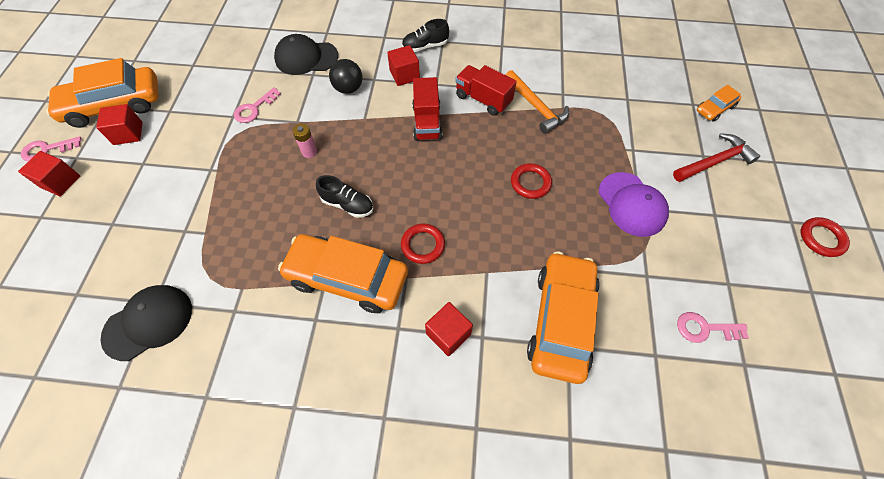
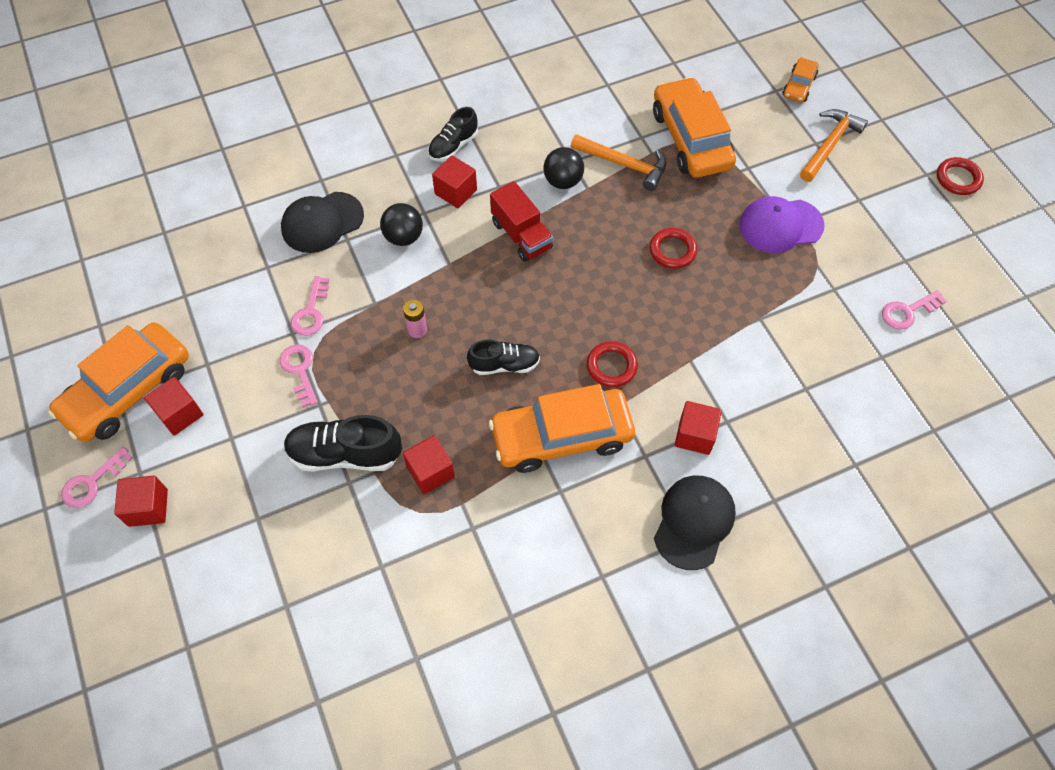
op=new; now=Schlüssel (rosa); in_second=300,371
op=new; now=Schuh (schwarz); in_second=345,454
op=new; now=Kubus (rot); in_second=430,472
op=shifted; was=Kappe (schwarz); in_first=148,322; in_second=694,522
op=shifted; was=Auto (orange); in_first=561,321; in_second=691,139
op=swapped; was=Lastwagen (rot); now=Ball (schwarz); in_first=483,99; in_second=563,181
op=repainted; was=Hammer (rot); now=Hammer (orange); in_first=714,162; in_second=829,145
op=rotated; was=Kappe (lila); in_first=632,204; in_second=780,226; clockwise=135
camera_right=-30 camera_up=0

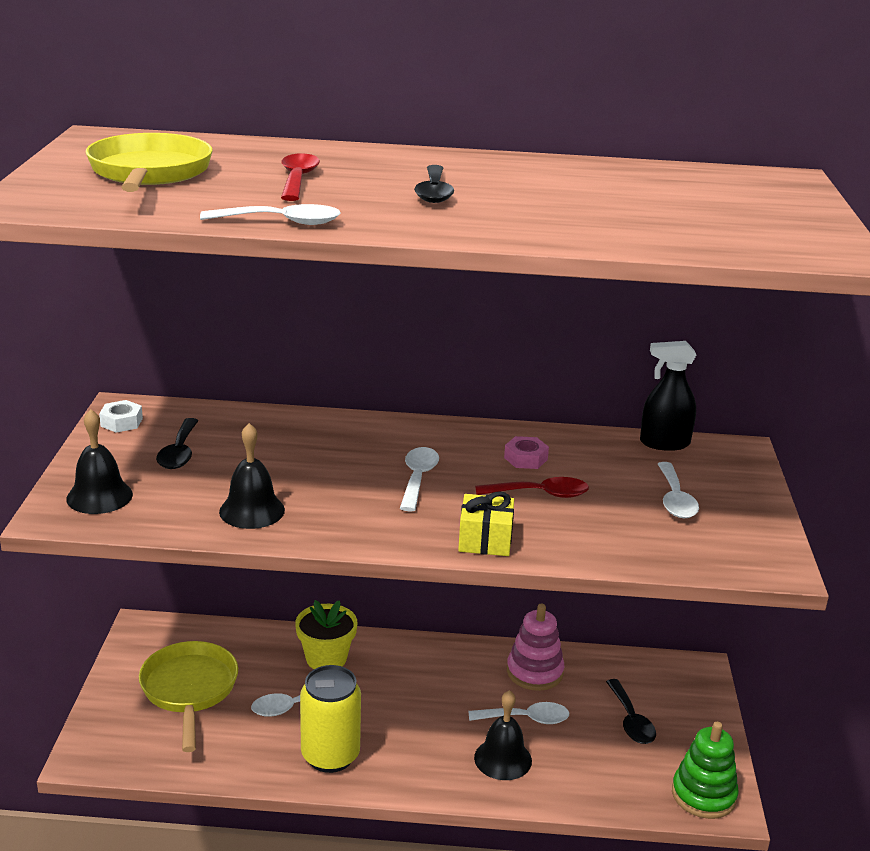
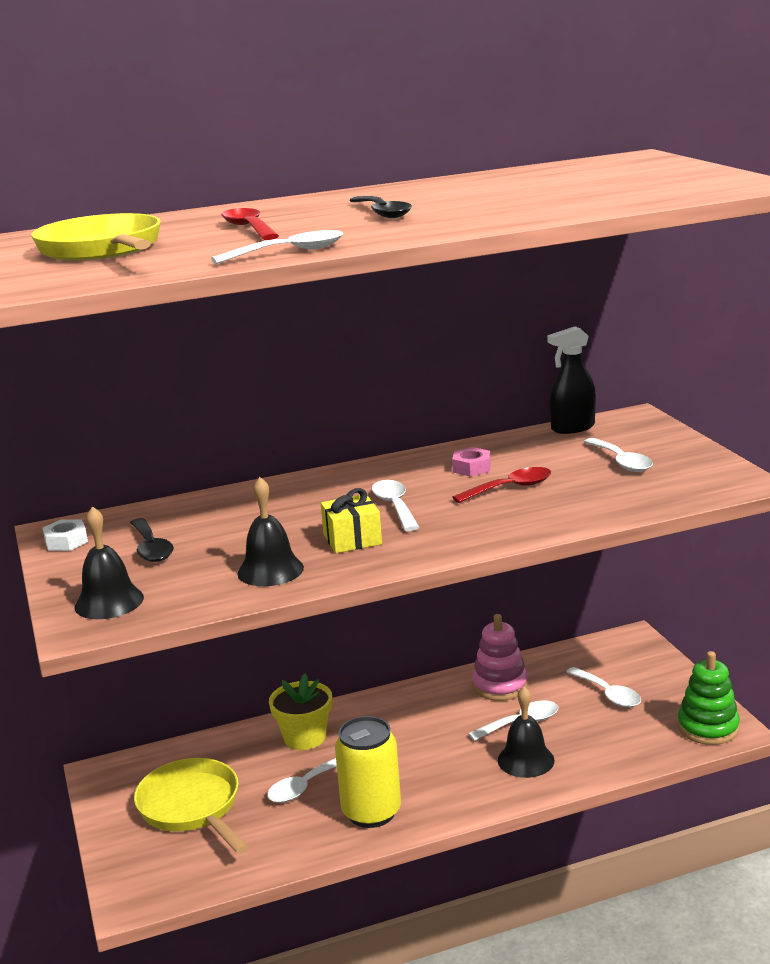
op=shifted; was=Geschenk (gelb); in_first=485,540; in_second=352,539
op=repainted; was=Löffel (schwarz); now=Löffel (weiß); in_first=631,721; in_second=608,694
camera_right=-20 camera_up=-5

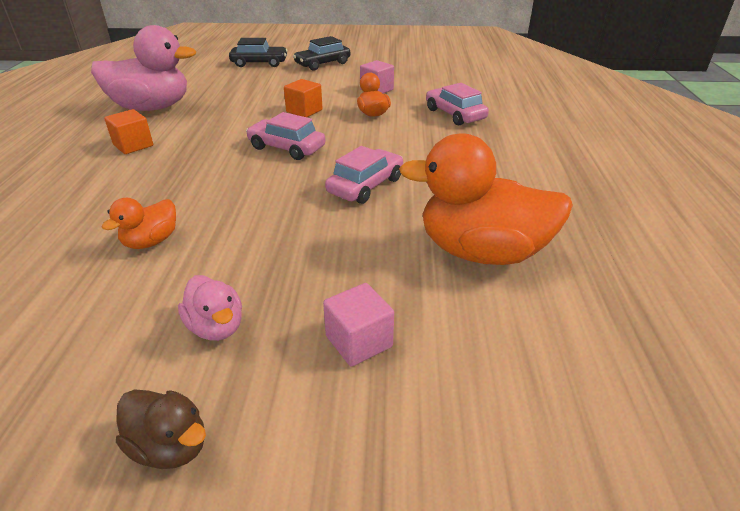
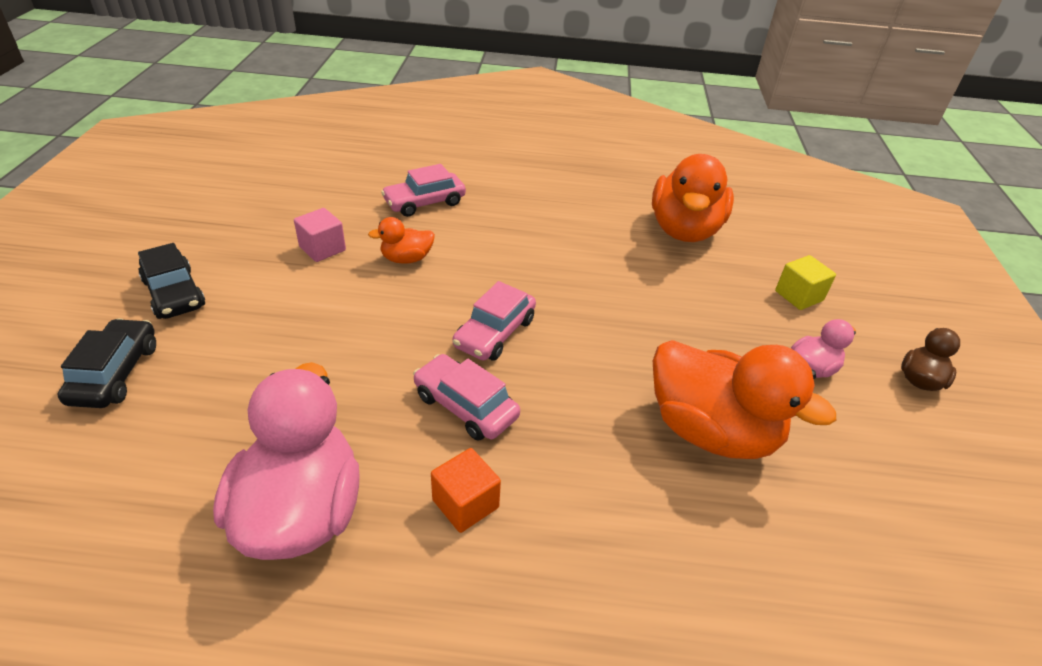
op=gone; was=Kubus (orange); in_first=304,111
op=shifted; was=Auto (rosa); in_first=365,185; in_second=465,406
op=repainted; was=Kubus (rosa); now=Kubus (gelb); in_first=359,341; in_second=798,296
op=scaled; was=Ente (orange); in_first=151,241; in_second=711,431; ratio=2.09
camera_right=-90 camera_up=5

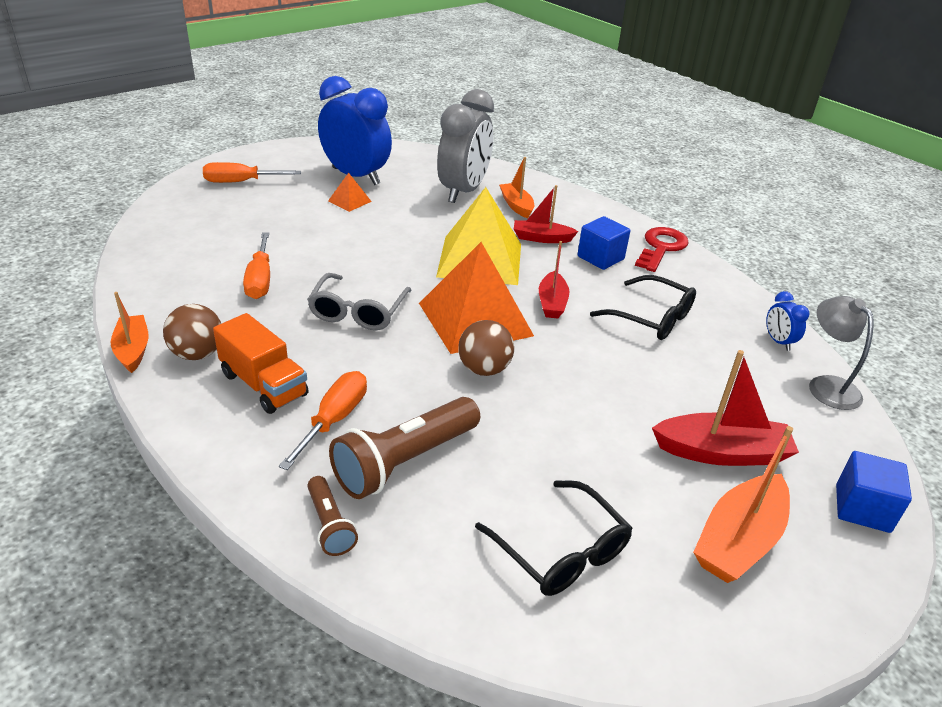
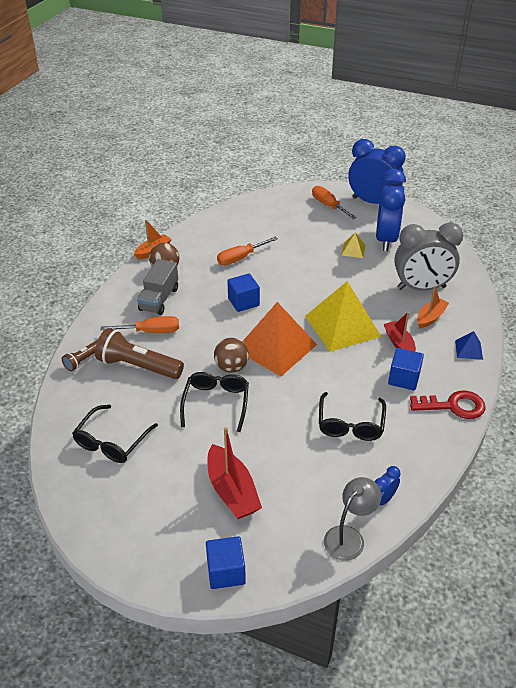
op=gone; was=Boot (rot); in_first=552,303
op=gone; was=Boot (orange); in_first=739,540
op=new; now=Brille (schwarz); in_second=216,403
op=new; now=Wecker (blau); in_second=372,202
op=new; now=Pyramide (blau); in_second=468,350
op=swapped; was=Brille (grau); now=Kubus (blau); in_first=358,311; in_second=243,302
op=repainted; was=Lastwagen (orange); now=Lastwagen (grau); in_first=264,385; in_second=159,299
op=repainted; was=Pyramide (orange); now=Pyramide (gelb); in_first=349,201; in_second=353,250
camera_right=65 camera_up=5

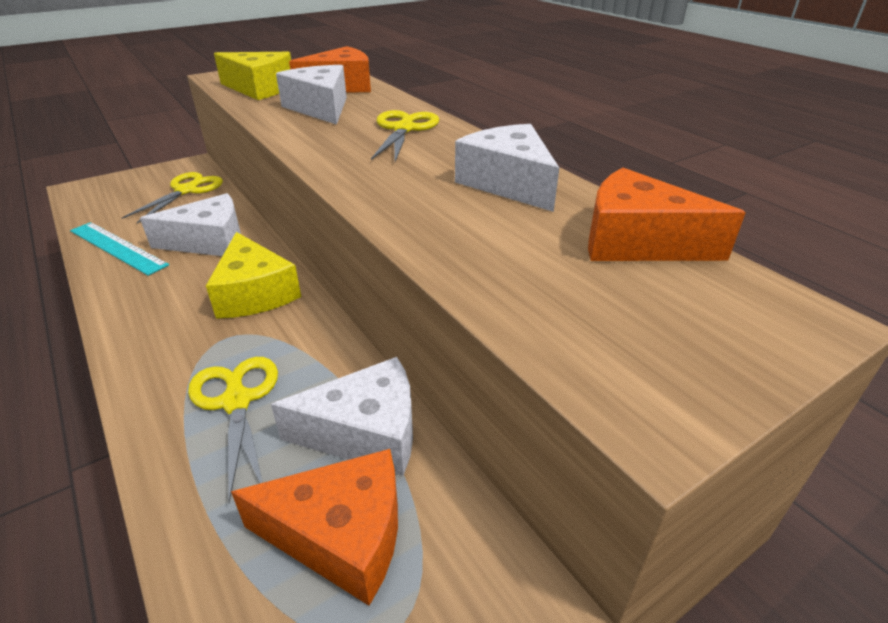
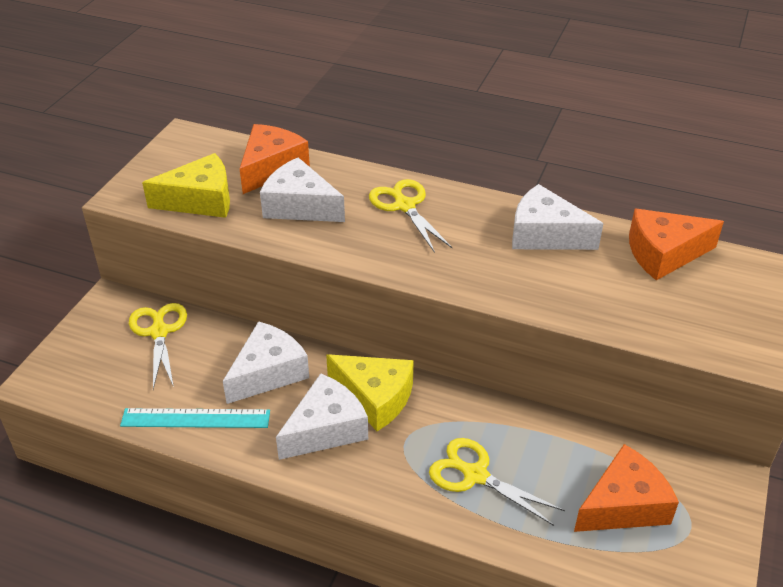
op=shifted; was=Käse (weiß); in_first=366,433; in_second=326,429
camera_right=-35 camera_up=5

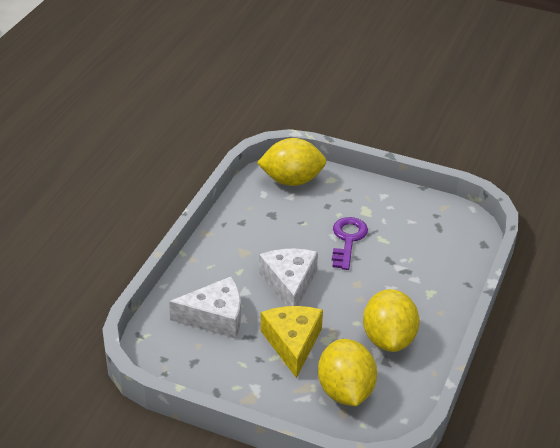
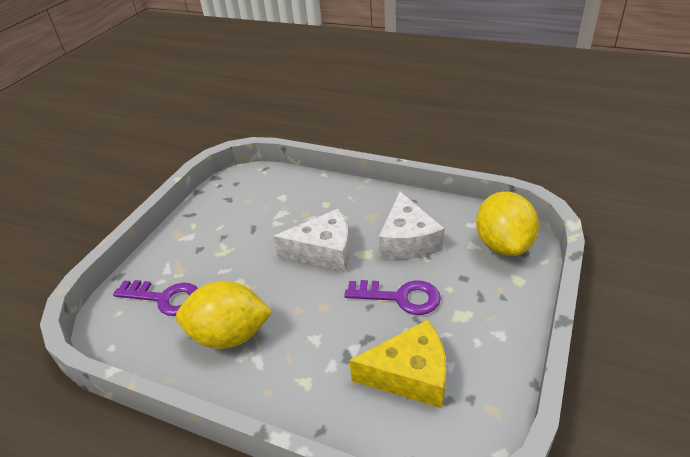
op=shifted; was=Käse (weiß); in_first=215,317; in_second=408,240
op=shifted; was=Käse (gelb); in_first=292,343; in_second=410,375
op=swapped; was=Zitrone (gelb); now=Schlüssel (lila); in_first=345,391; in_second=165,298
camera_right=95 camera_up=0

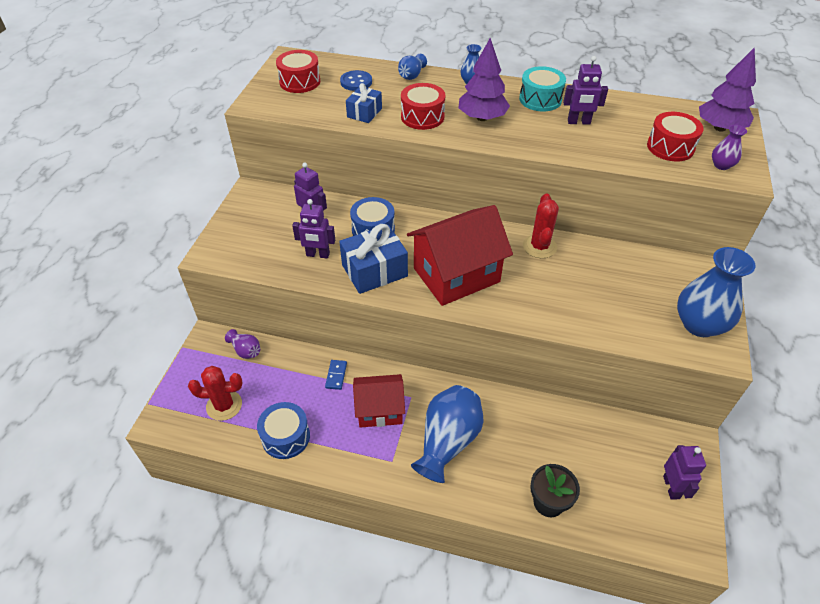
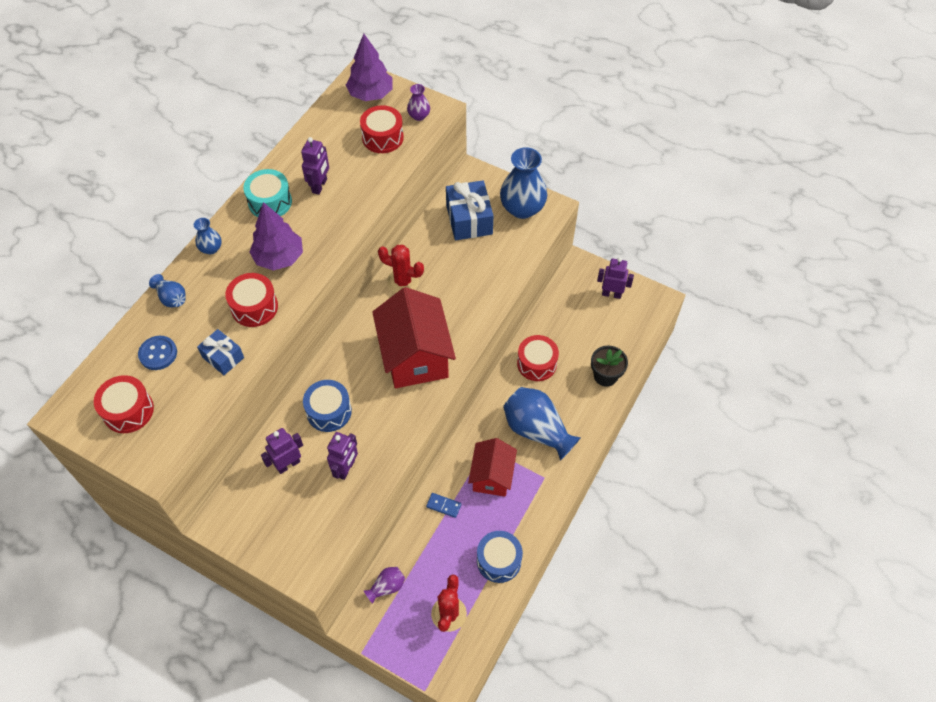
op=new; now=Trommel (rot); in_second=536,363
op=shifted; was=Geschenk (blau); in_first=374,271; in_second=469,220
camera_right=-75 camera_up=10

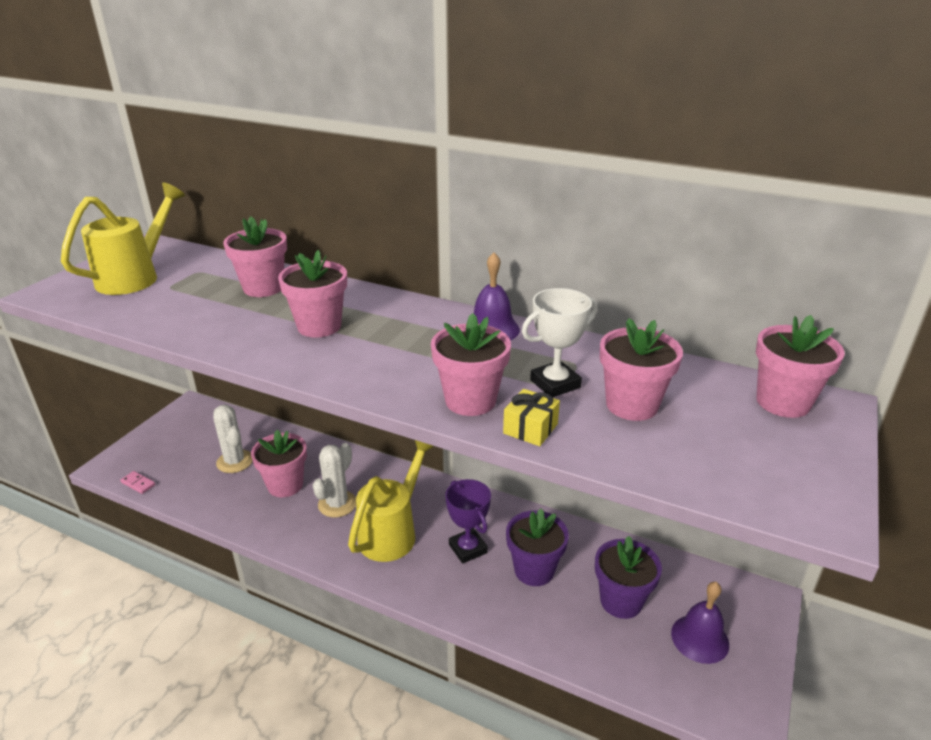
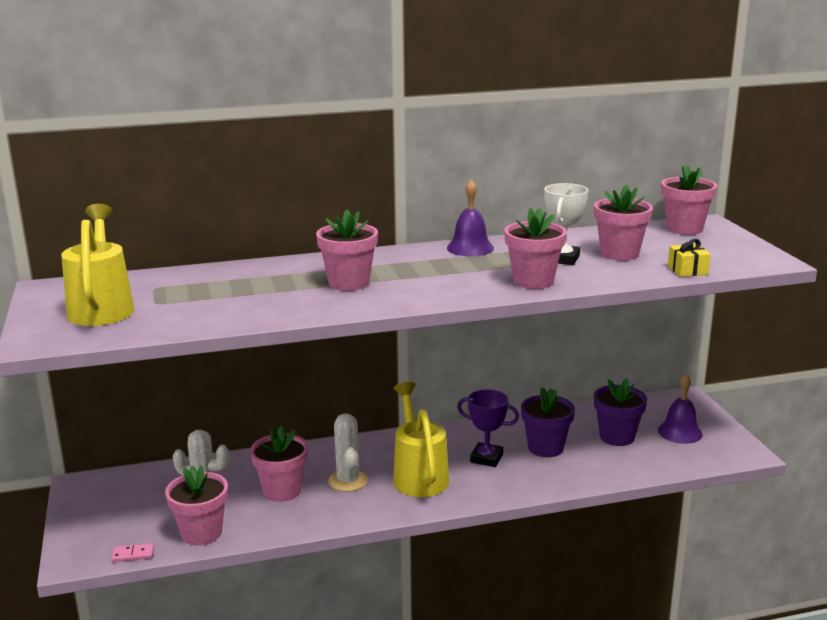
op=shifted; was=Blumentopf (rosa); in_first=263,288; in_second=201,533
op=shifted; was=Geschenk (gelb); in_first=530,428; in_second=687,270
camera_right=-40 camera_up=-10

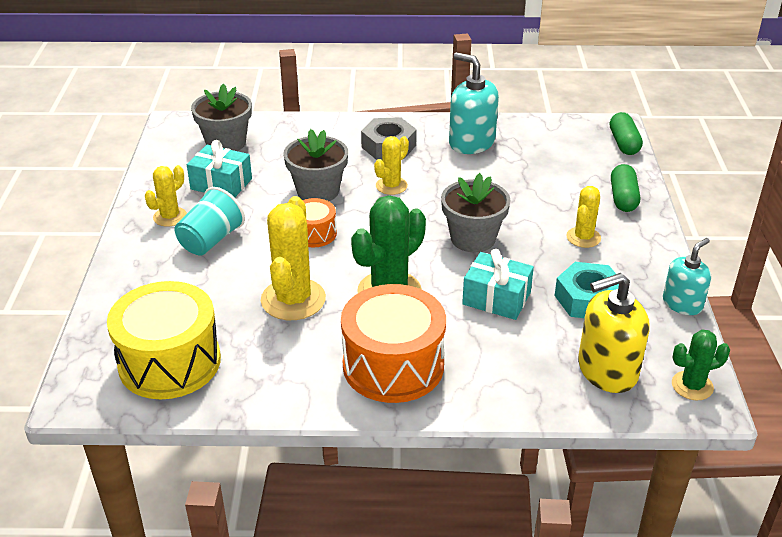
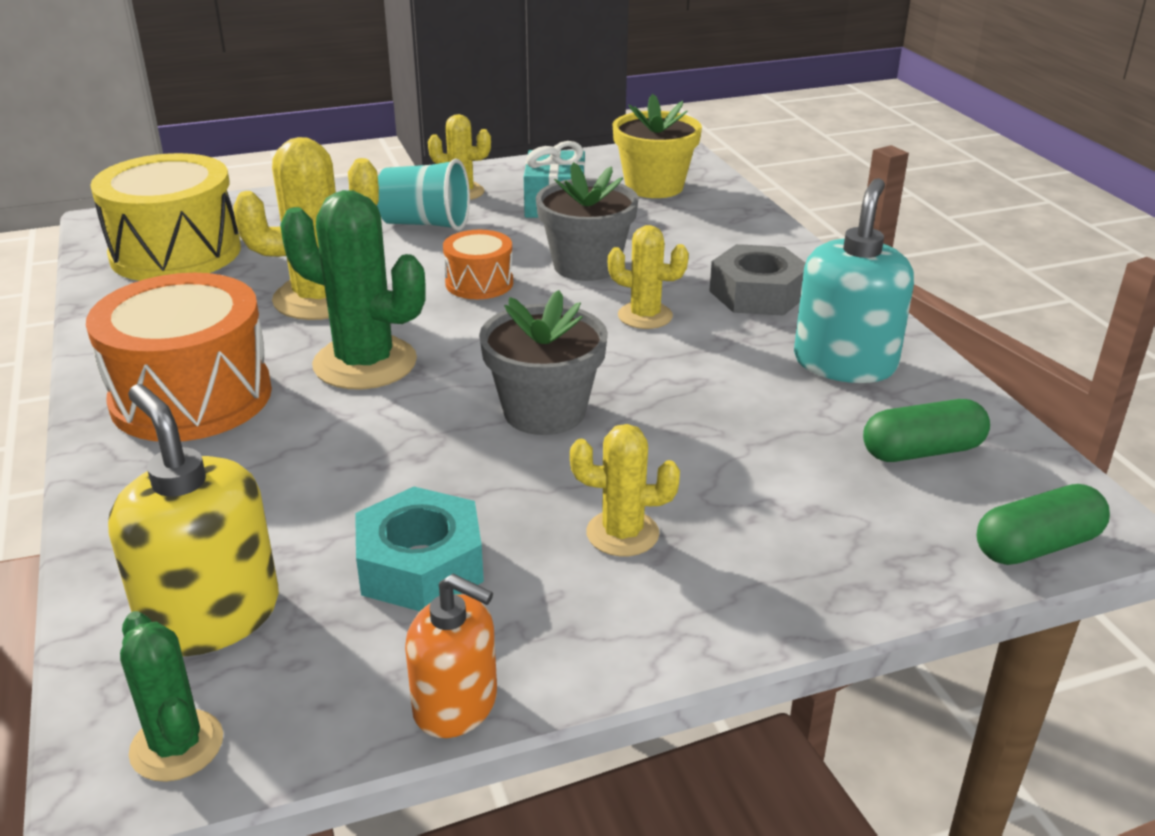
op=gone; was=Geschenk (türkis); in_first=496,298
op=shifted; was=Kapsel (grün); in_first=623,198; in_second=922,451
op=repainted; was=Blumentopf (grau); now=Blumentopf (gelb); in_first=226,143; in_second=654,186
op=repainted; was=Seifenspender (türkis); now=Seifenspender (orange); in_first=682,304; in_second=456,704
camera_right=70 camera_up=-5

